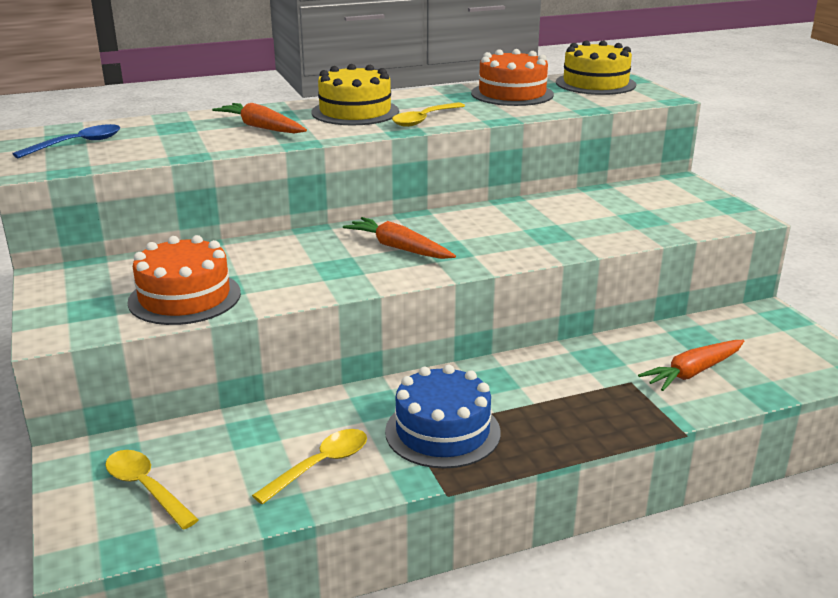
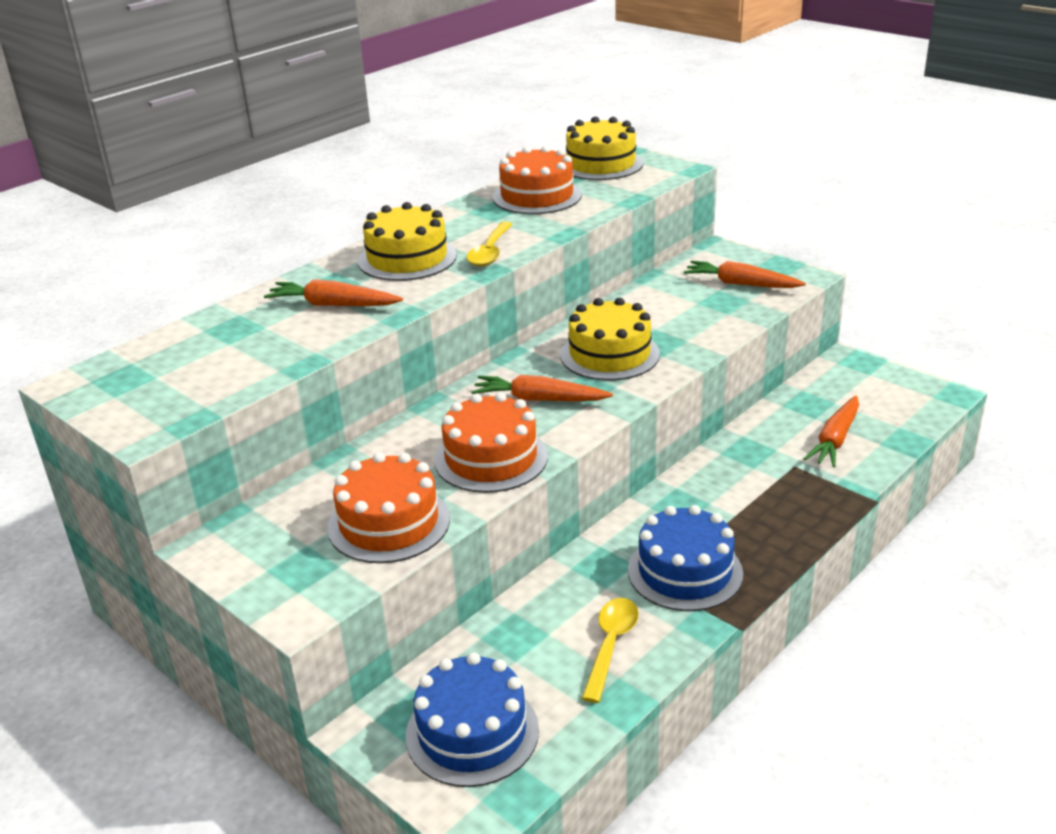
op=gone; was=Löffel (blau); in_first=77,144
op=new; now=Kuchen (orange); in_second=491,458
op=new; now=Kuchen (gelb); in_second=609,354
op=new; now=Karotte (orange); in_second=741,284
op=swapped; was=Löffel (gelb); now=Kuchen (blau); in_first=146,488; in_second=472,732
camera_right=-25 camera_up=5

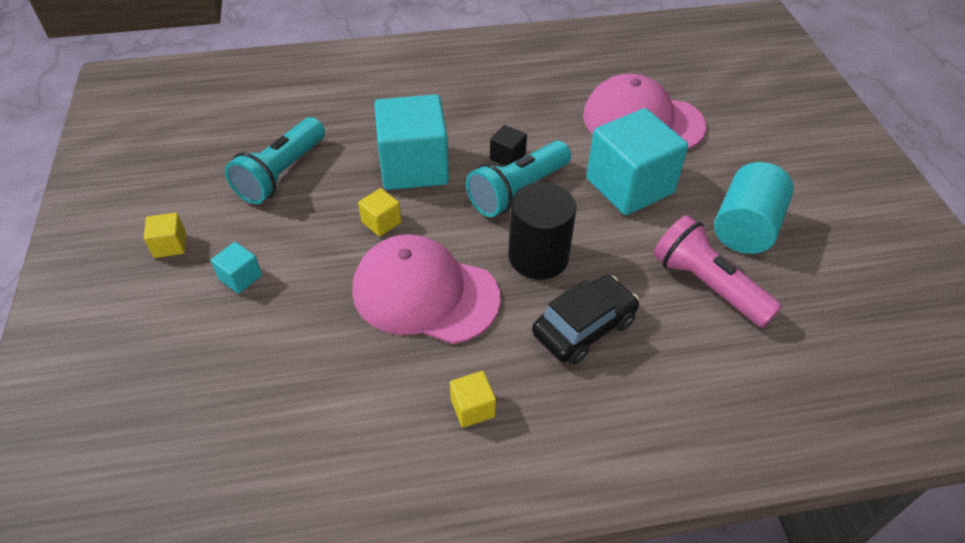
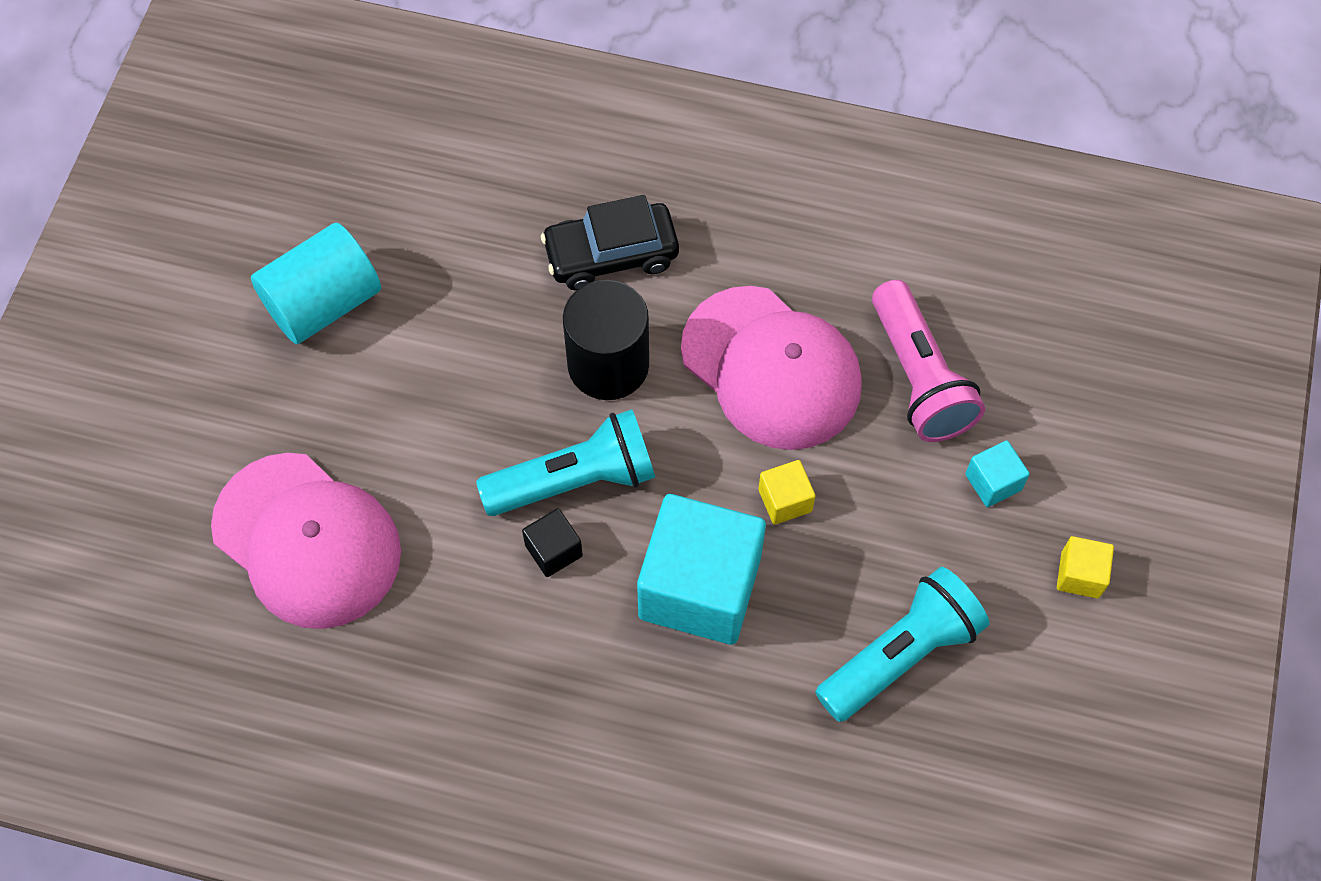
op=gone; was=Kubus (gelb); in_first=472,408
op=gone; was=Kubus (türkis); in_first=629,186
op=shifted; was=Taschenlampe (rosa); in_first=707,285; in_second=919,377
camera_right=-155 camera_up=15

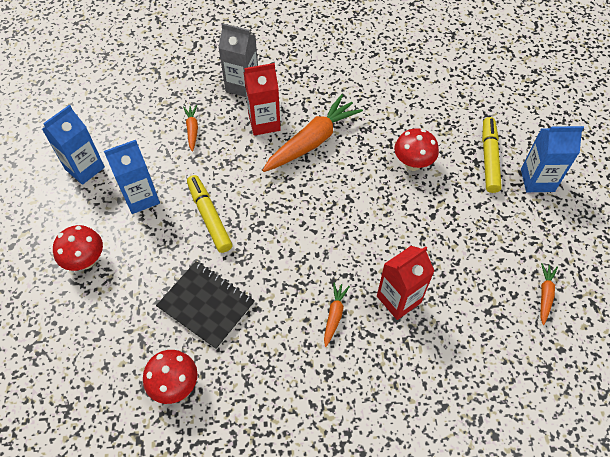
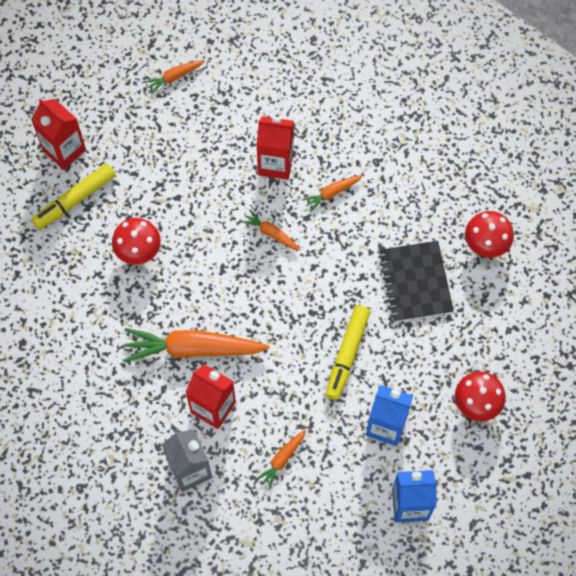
op=new; now=Karotte (orange); in_second=271,233
op=repainted; was=Getränkekarton (blau); now=Getränkekarton (rot); in_first=537,180; in_second=64,150
camera_right=-135 camera_up=10

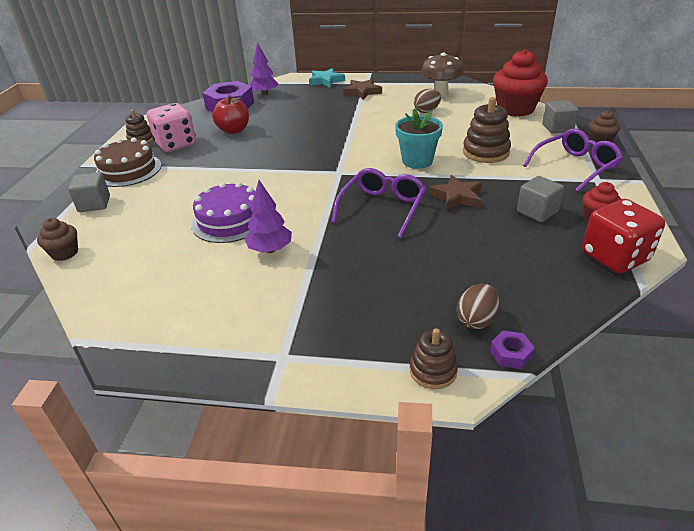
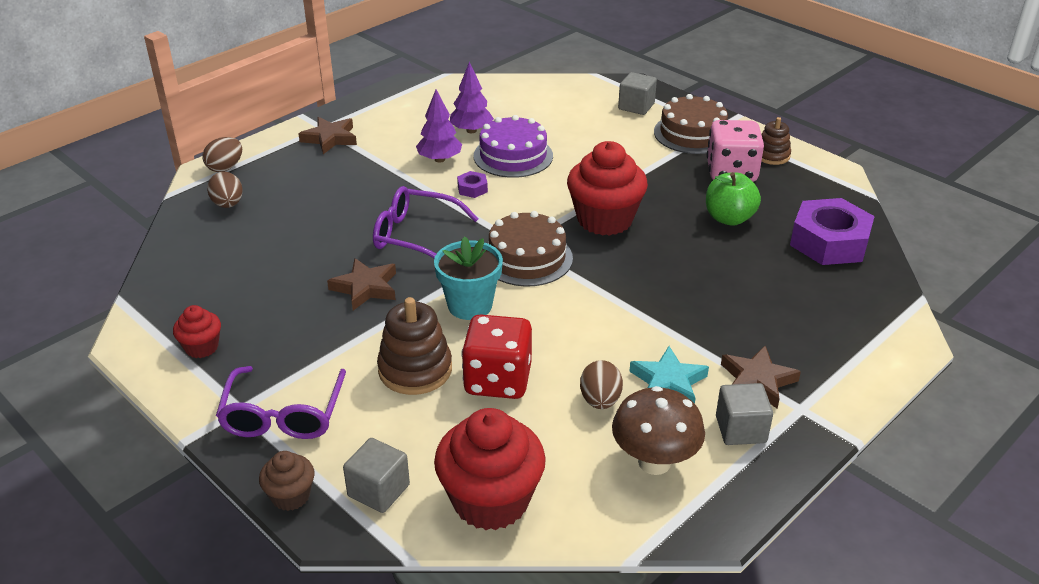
op=gone; was=Muffin (braun); in_first=65,253
op=new; now=Stern (braun); in_second=330,138
op=new; now=Kuchen (braun); in_second=527,258
op=new; now=Muffin (rot); in_second=604,220
op=shifted; was=Baum (lila); in_first=264,94; in_second=471,130
op=shifted; was=Stern (türkis); in_first=326,81; in_second=668,382
op=shifted; was=Sechskantmutter (lila); in_first=510,354; in_second=472,189
op=shifted; was=Kubus (grau); in_first=537,211; in_second=740,429
op=shifted; was=Spielwürfel (rot); in_first=614,257; in_second=498,380
op=swapped; was=Stapelspielzeug (braun); now=Ei (braun); in_first=433,371; in_second=225,168
op=repainted; was=Apfel (rot); now=Apfel (grün); in_first=234,130; in_second=729,218
op=rotated; was=Brille (lila); in_first=382,208; in_second=415,236; clockwise=135
camera_right=125 camera_up=0

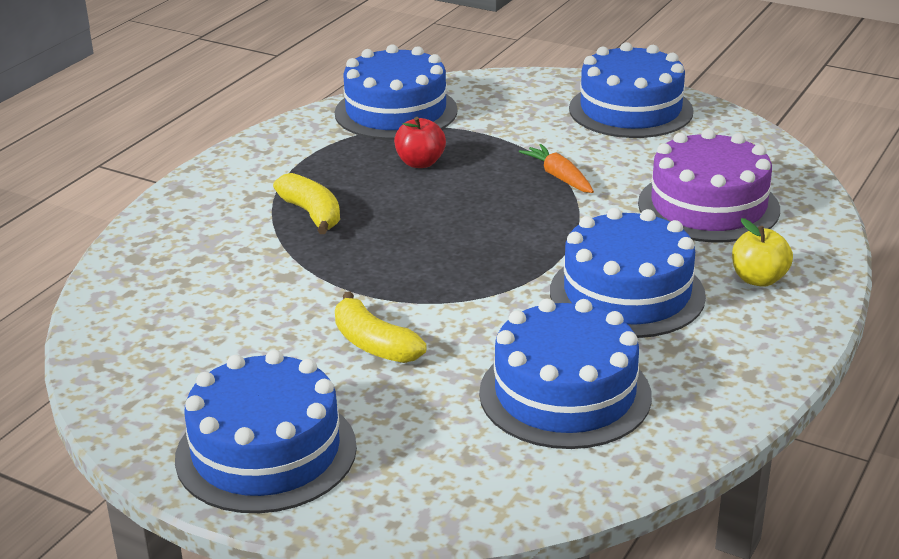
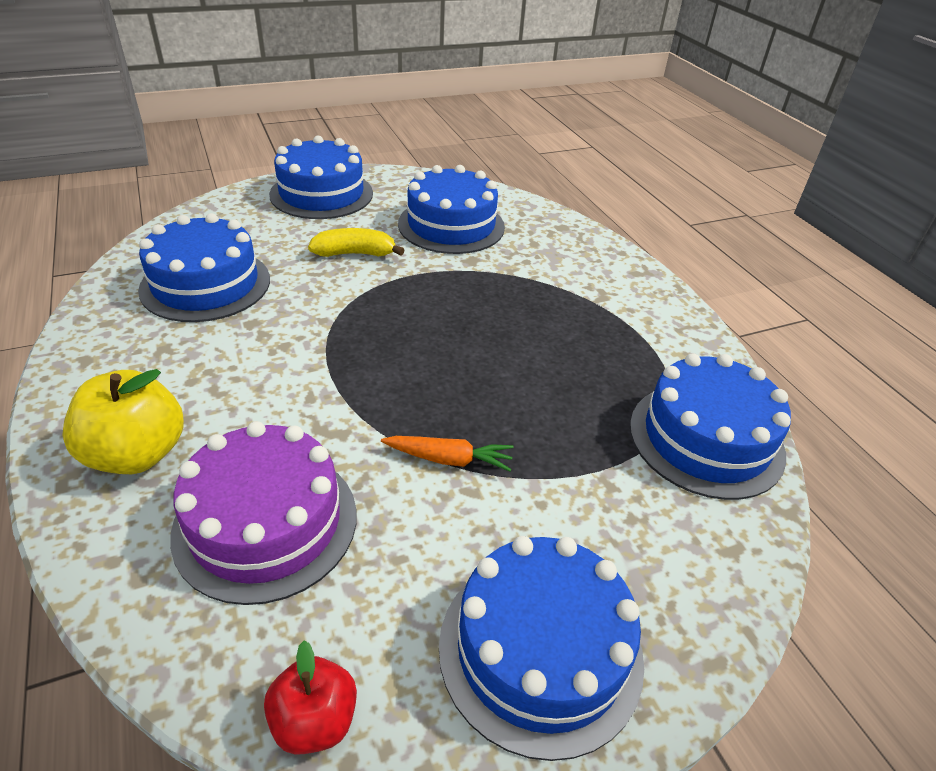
op=gone; was=Banane (gelb); in_first=312,214
op=shifted; was=Apfel (rot); in_first=420,163; in_second=315,720
op=shifted; was=Kuchen (blau); in_first=627,293; in_second=451,225
op=scaled; was=Apfel (gelb); in_first=758,279; in_second=137,454; ratio=1.6
camera_right=125 camera_up=10

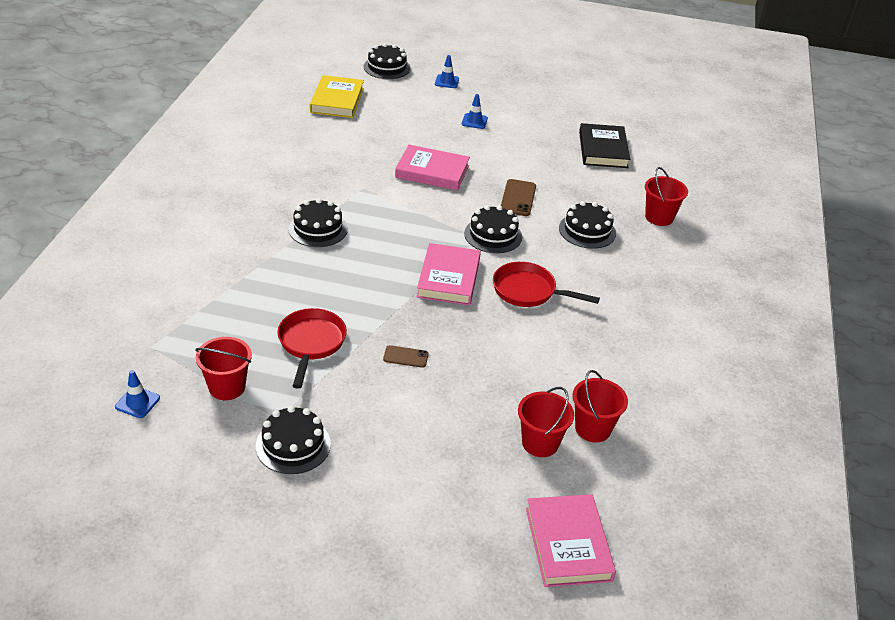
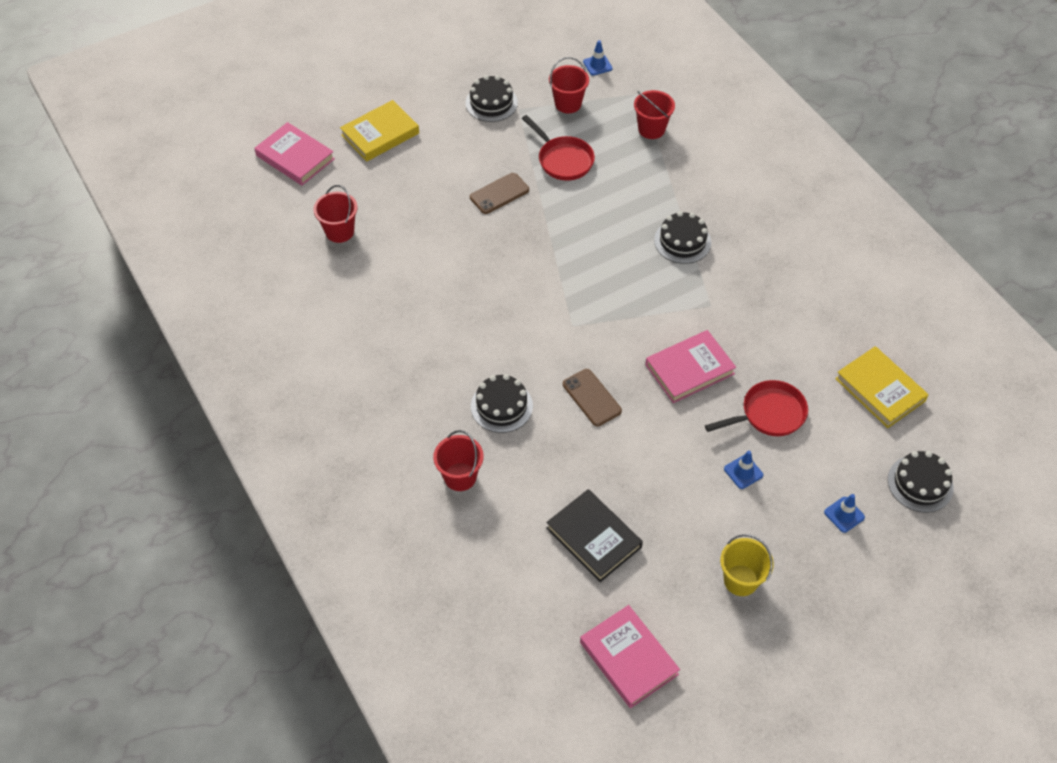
op=gone; was=Kuchen (schwarz); in_first=493,235
op=new; now=Buch (gelb); in_second=380,134
op=new; now=Eimer (gelb); in_second=740,580
op=shifted; was=Buch (rosa); in_first=448,278; in_second=628,658
op=shifted; was=Pfanne (rot); in_first=528,291; in_second=769,414
op=shifted; was=Eimer (rot); in_first=540,443; in_second=651,129
op=scaled; was=Handy (braun); in_first=405,357; in_second=499,193; ratio=1.59
camera_right=140 camera_up=15

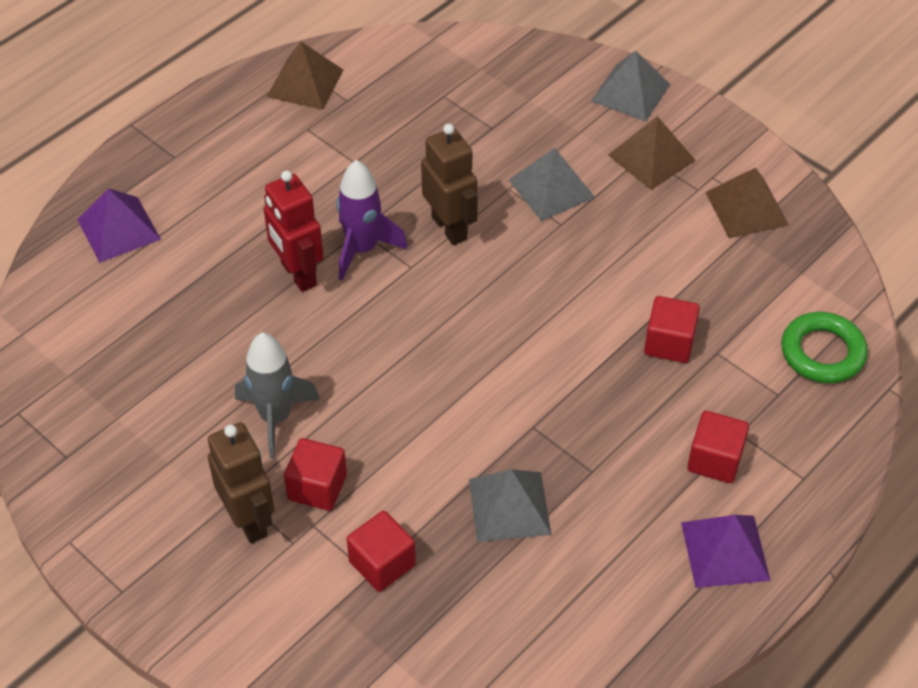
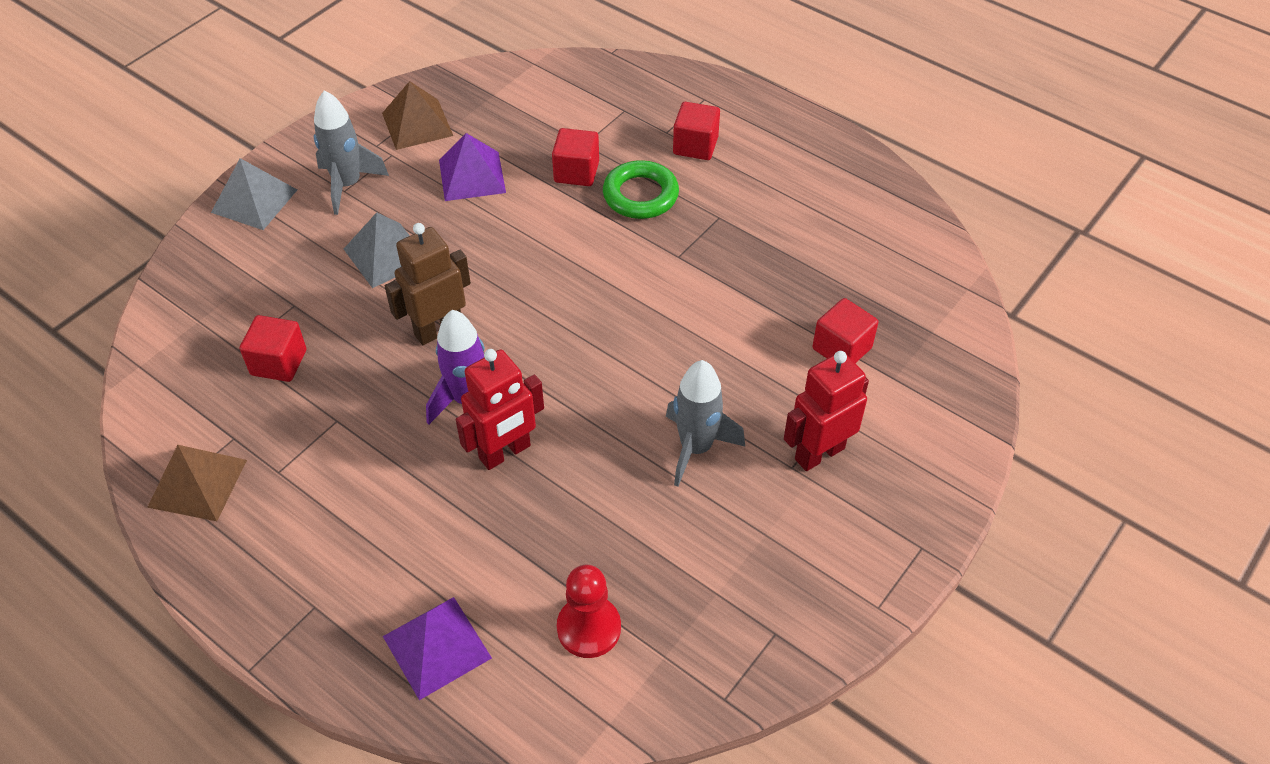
op=gone; was=Pyramide (grau); in_first=509,506
op=new; now=Bauer (rot); in_second=589,628
op=shifted; was=Kubus (rot); in_first=317,487; in_second=278,362
op=shifted; was=Pyramide (lila); in_first=725,551; in_second=472,176
op=shifted; was=Ring (grün); in_first=822,352; in_second=640,195
op=swapped; was=Pyramide (braun); now=Rakete (grau); in_first=651,157; in_second=348,185
op=repainted; was=Roboter (braun); now=Roboter (rot); in_first=249,520; in_second=819,453
camera_right=-95 camera_up=0

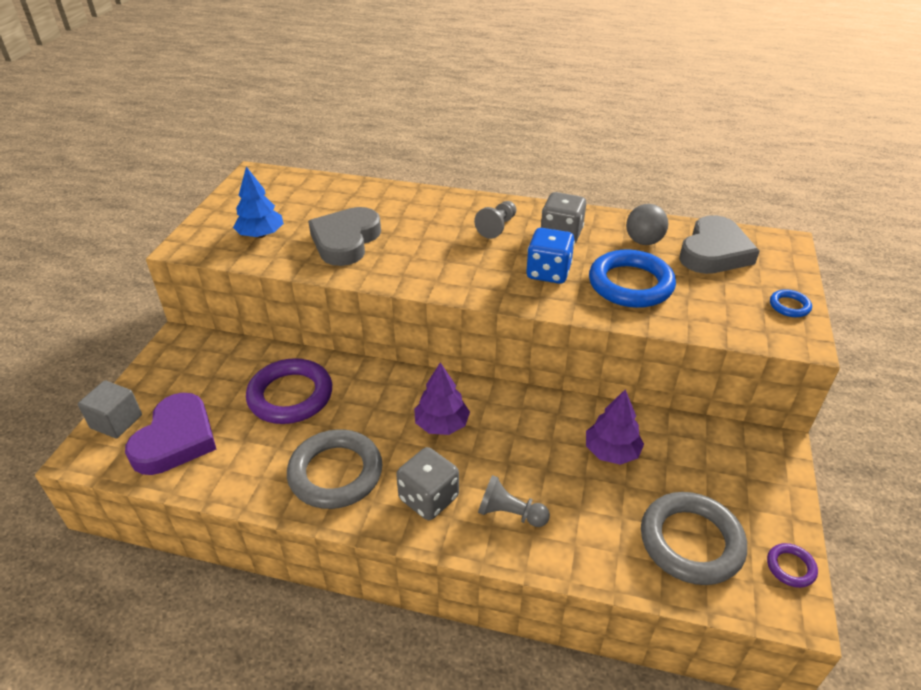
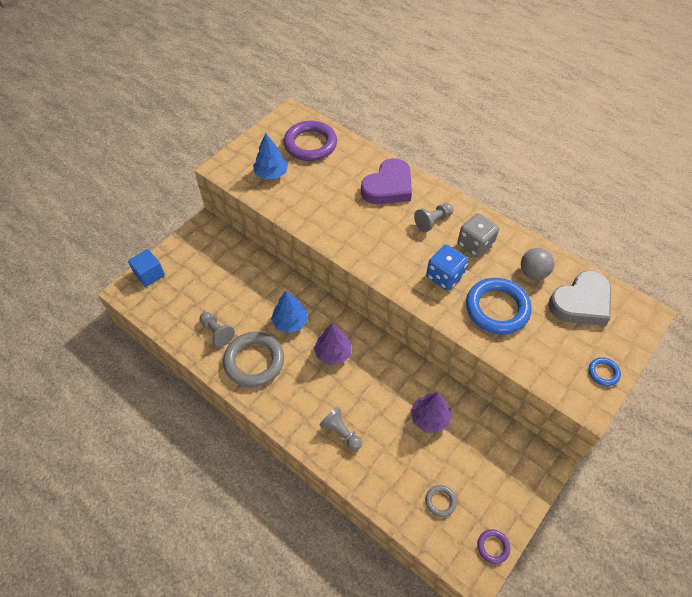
op=gone; was=Herz (grau); in_first=345,241
op=gone; was=Spielwürfel (grau); in_first=428,498
op=new; now=Bauer (grau); in_second=217,332
op=new; now=Baum (blau); in_second=290,322
op=shifted; was=Herz (lila); in_first=176,439; in_second=388,187
op=shifted; was=Ring (lila); in_first=290,396; in_second=310,144
op=repainted; was=Kubus (grau); now=Kubus (blau); in_first=116,421; in_second=149,274
op=scaled; was=Ring (grau); in_first=691,542; in_second=440,501; ratio=0.45
camera_right=25 camera_up=15

